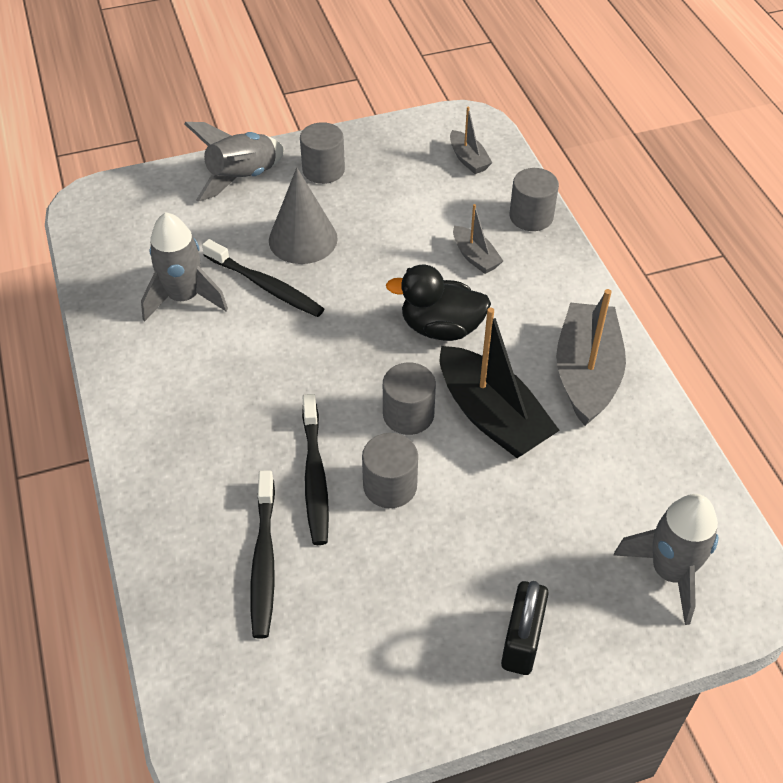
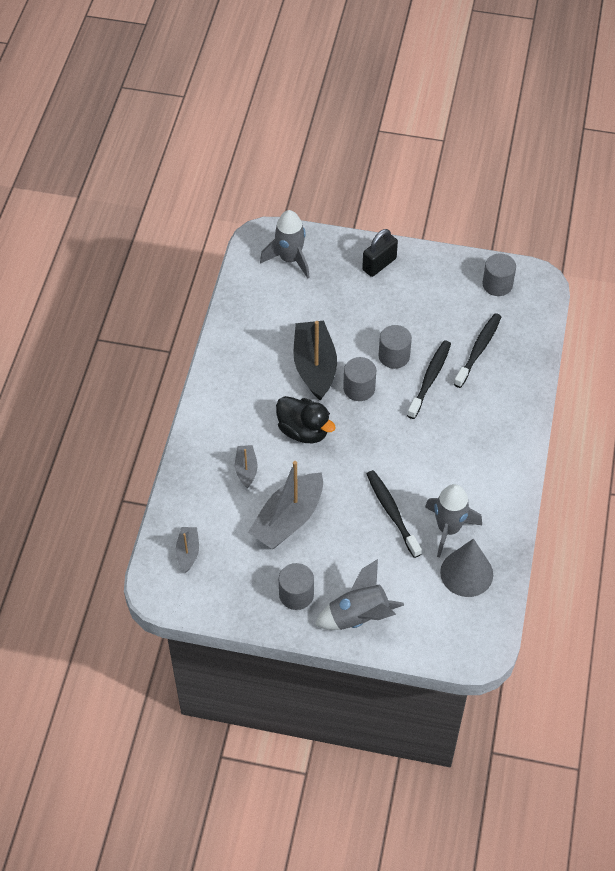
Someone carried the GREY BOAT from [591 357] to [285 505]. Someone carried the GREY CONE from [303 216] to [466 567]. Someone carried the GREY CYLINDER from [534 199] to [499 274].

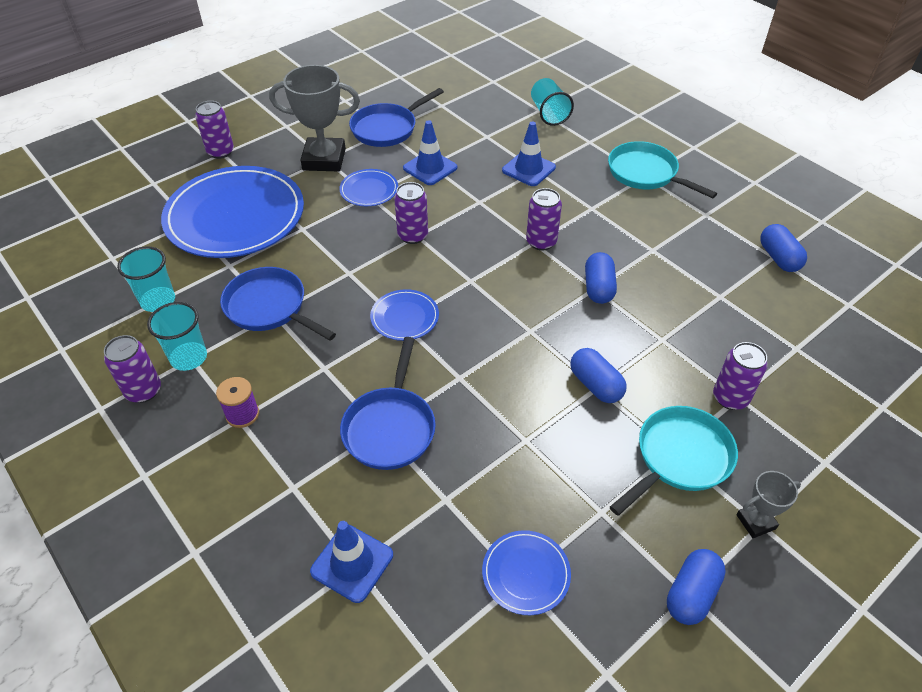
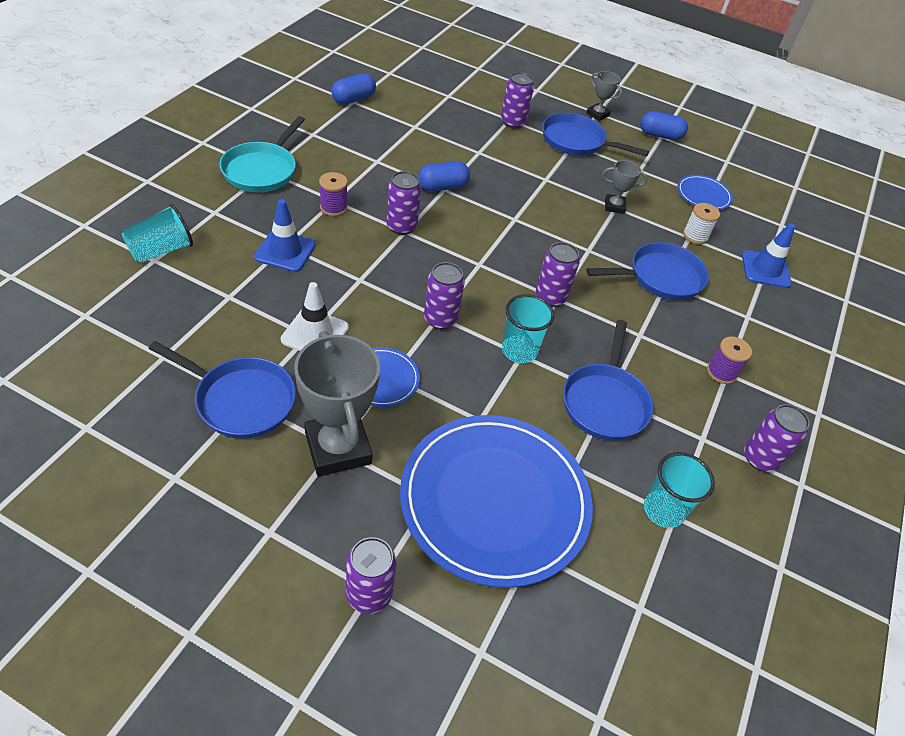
Someone repainted the BLUE TRAFFIC CONE at [430 152], which became the WHITE TRAFFIC CONE at [315 316]. Someone put down the PURPLE SPOOL at [333 194]. Someone carried the TURQUOISE CUP from [177 336] to [528 328]. Someone swapped the BLUE PLATE at [404 315] for the PURPLE CAN at [558 274]. Someone repainted the TURQUOISE PAN at [674 461], which became the BLUE PAN at [595 134]. Someone put down the GREY TROPHY at [625 187]. Someone put down the WHITE SPOOL at [701 223]. Someone took away the BLUE CAPSULE at [598 375].

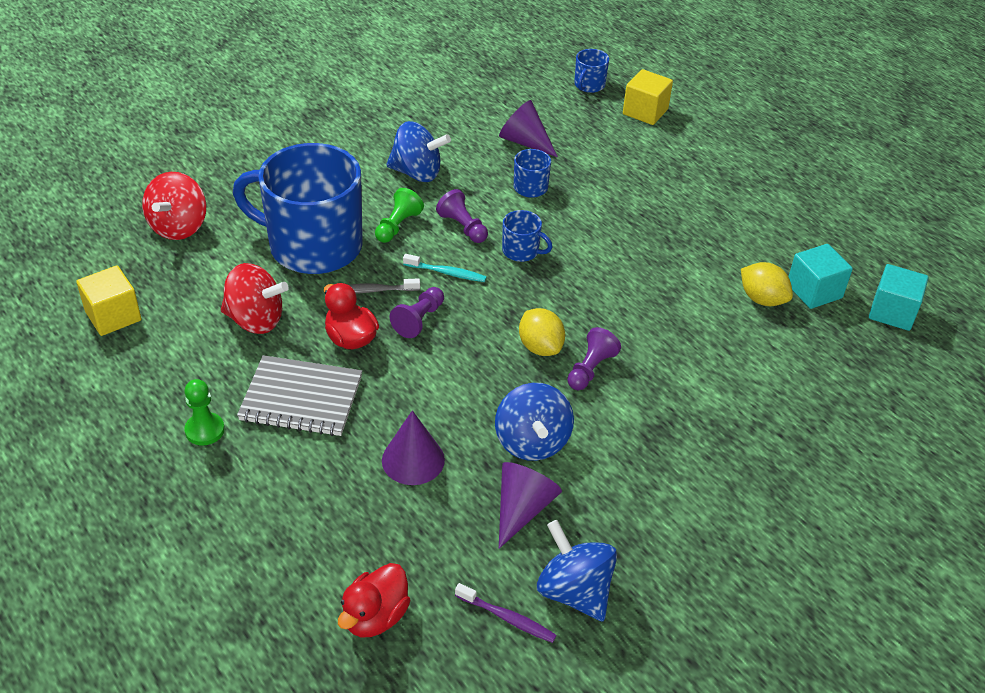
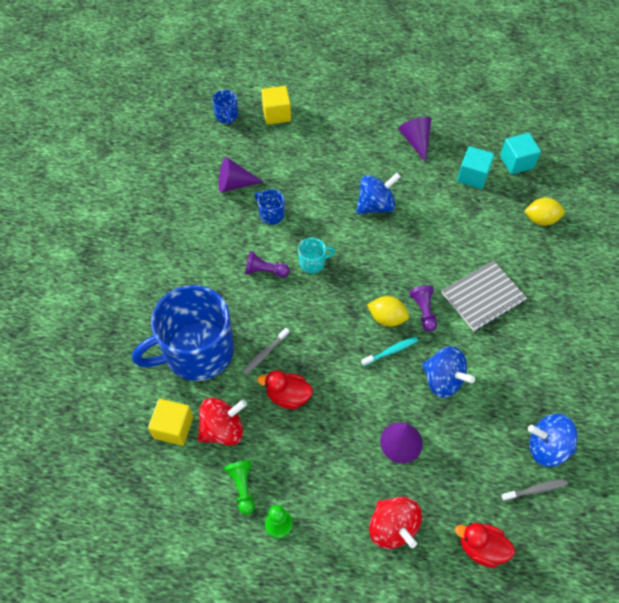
Someone carried the YELLOW CUBE from [109 300] to [170 422]. Someone carried the GREEN PAWN from [399 215] to [239 487]. Someone repainted the BLUE MUG at [527 236], which became the TURQUOISE MUG at [316 256]. Someone carried the BLUE SPINNING TOP from [418 151] to [378 193]. Someone carried the TURQUOISE TOOTHBRUSH from [445 268] to [389 351]. Someone carried the RED SPINNING TOP from [174 206] to [395 523]. Someone carried the PURPLE CONE from [530 505] to [414 139]. Someone carried the GREY NOTEBOOK from [299 395] to [484 295]. Someone rotated the RED DUCK at [374 600] by 120 degrees clockwise. Someone repainted the PURPLE TOOTHBRUSH at [506 613], which became the GREY TOOTHBRUSH at [534 490]. Someone carried the YELLOW LEMON from [767 284] to [544 212]. Someone took away the PURPLE PAWN at [417 312].

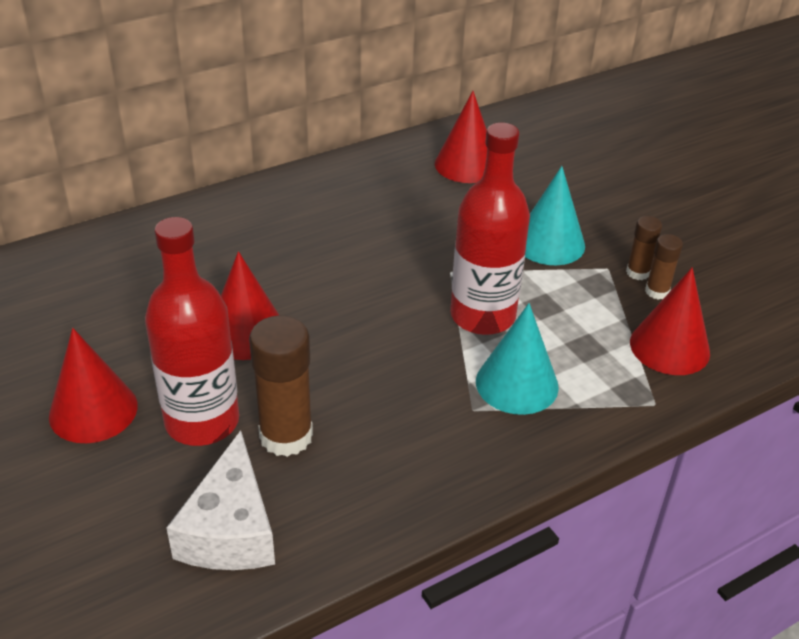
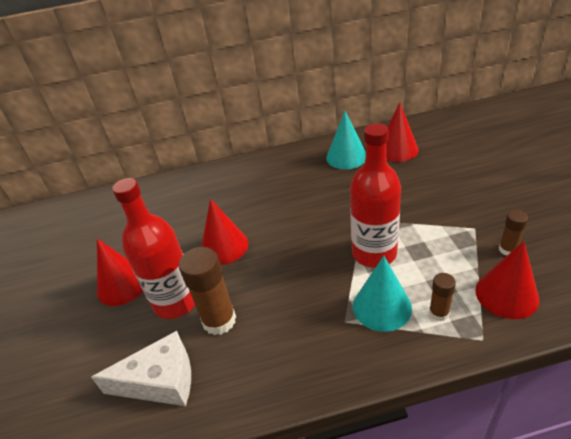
Someone rotated the WHITE CHEESE at [220 500] by 120 degrees counterclockwise. Someone carried the TURQUOISE CONE from [555 215] to [346 140]. Someone carried the BROWN GLUE STICK from [644 248] to [442 297].

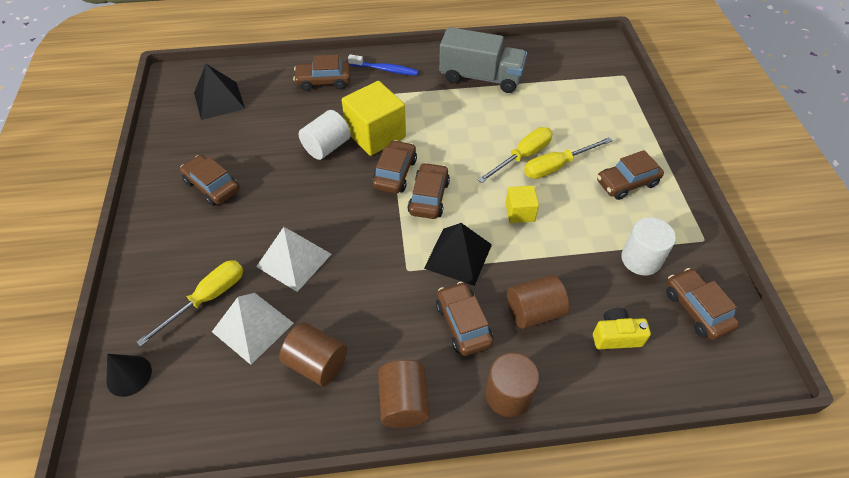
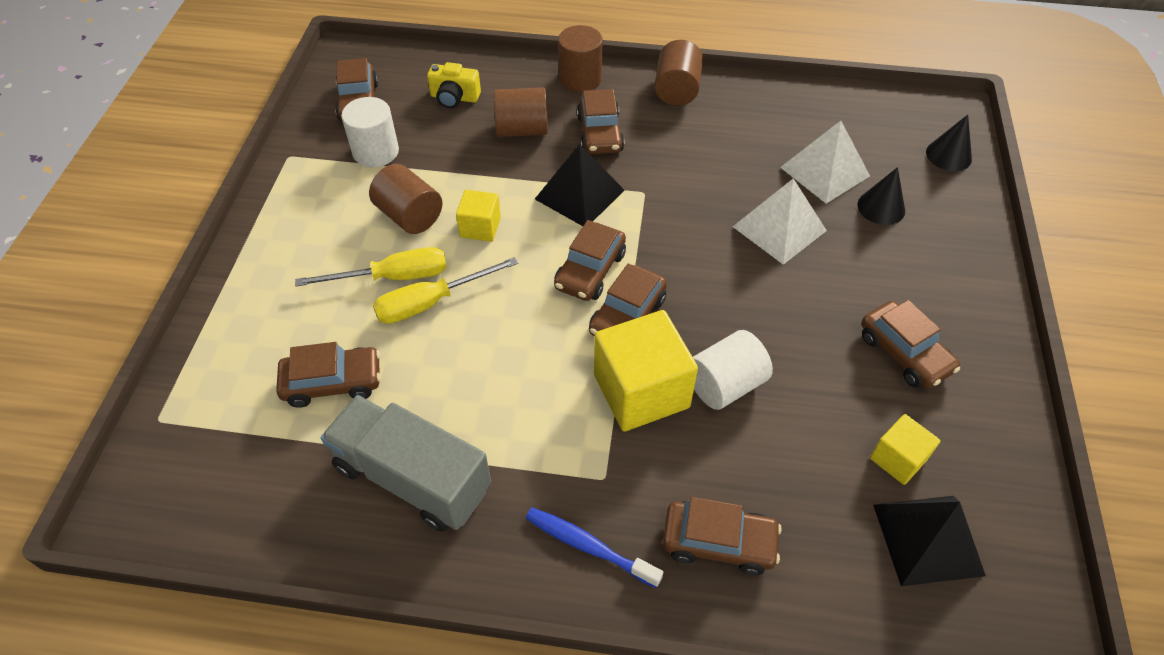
Someone carried the BROWN CAR from [630 175] to [328 375]. Someone carried the BROWN CYLINDER from [313 354] to [405 199]. Someone swapped the YELLOW SCREWDRIVER at [190 303] for the BLACK CONE at [881 196]. Someone put down the YELLOW CUBE at [905 449].

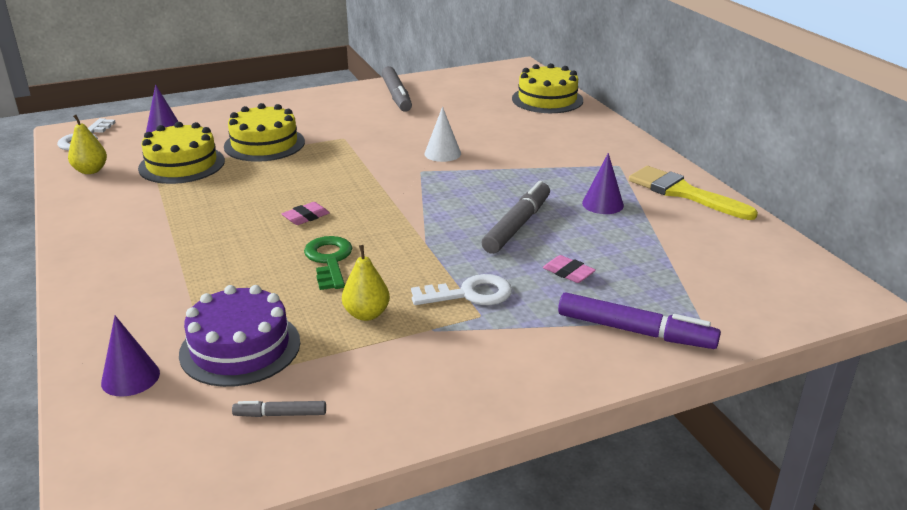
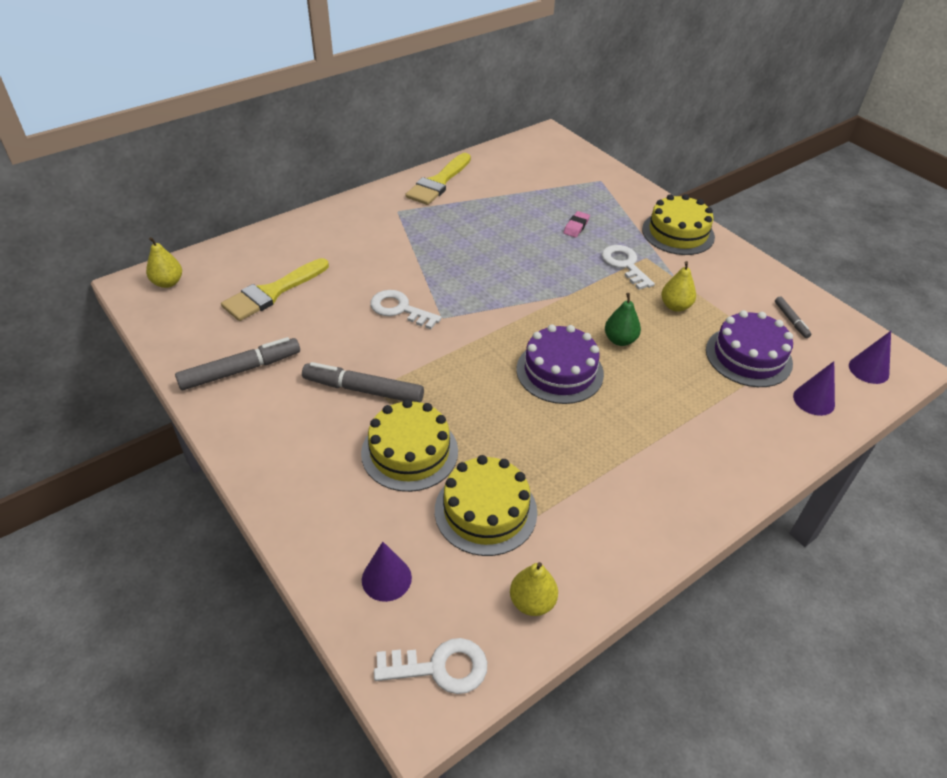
Someone put down the YELLOW PEAR at [164 262]. Someone put down the YELLOW BRUSH at [275 289]. Someone carried the GREY MARKER from [516 217] to [363 382]. Someone swapped the WHITE CONE at [443 134] for the WHITE KEY at [406 309]. Someone swapped the PINK ERASER at [306 213] for the PURPLE CAKE at [560 364]. Someone swapped the GREEN KEY at [328 263] for the GREEN PEAR at [623 319]. Someone carried the YELLOW CAKE from [547 88] to [678 224]. Someone carried the PURPLE CONE from [603 183] to [870 357]. Someone took away the PURPLE MARKER at [639 320].

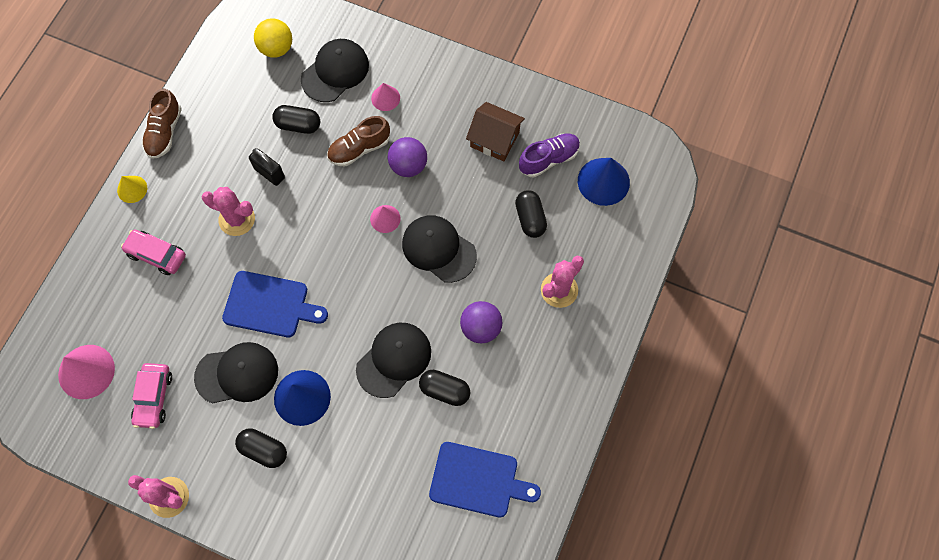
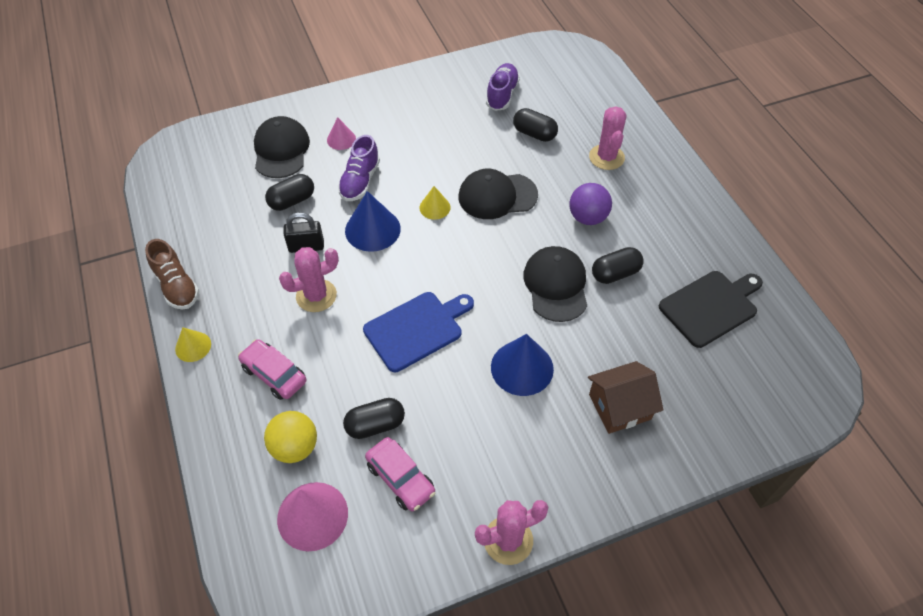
Someone rotated the PINK CAR at [153 252] by 60 degrees clockwise. Someone carried the YELLOW BALL from [273 38] to [290 437]. Someone repainted the BROWN SHOE at [358 141], which became the PURPLE SHOE at [359 168]. Someone carried the BLACK CAPSULE from [261 448] to [374 418]. Someone carried the BLUE CONE from [604 182] to [373 221]. Someone repainted the PINK CONE at [385 219], which became the YELLOW CONE at [435 203]. Someone carried the BROWN HOUSE from [495 131] to [626 397]. Someone repainted the BLUE CUTTING BOARD at [485 479], which became the BLACK CUTTING BOARD at [711 309]. Someone took away the BLACK CAP at [236 373]. Someone took away the PURPLE BALL at [407 157].

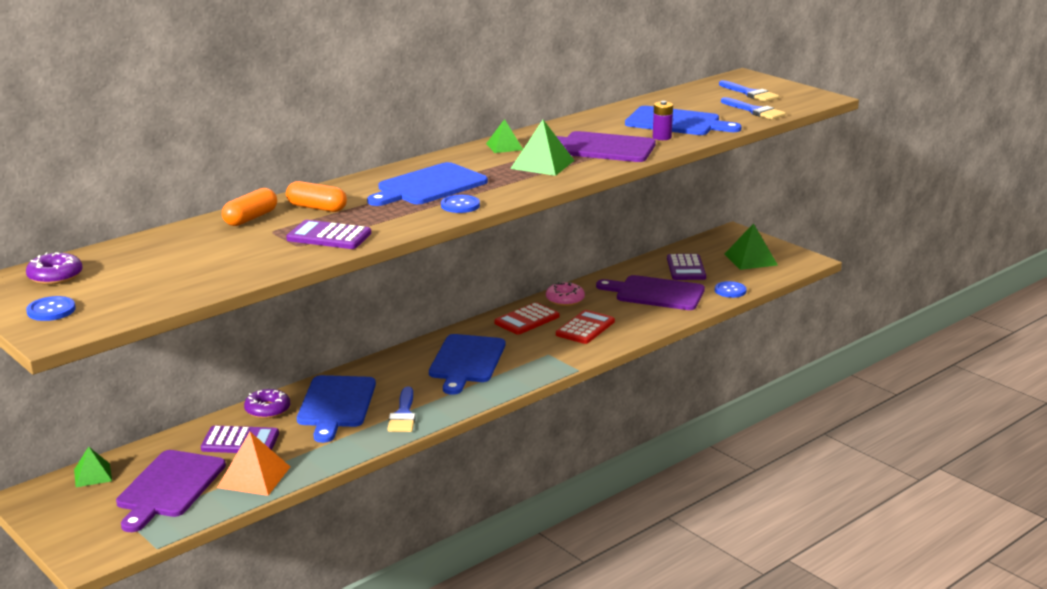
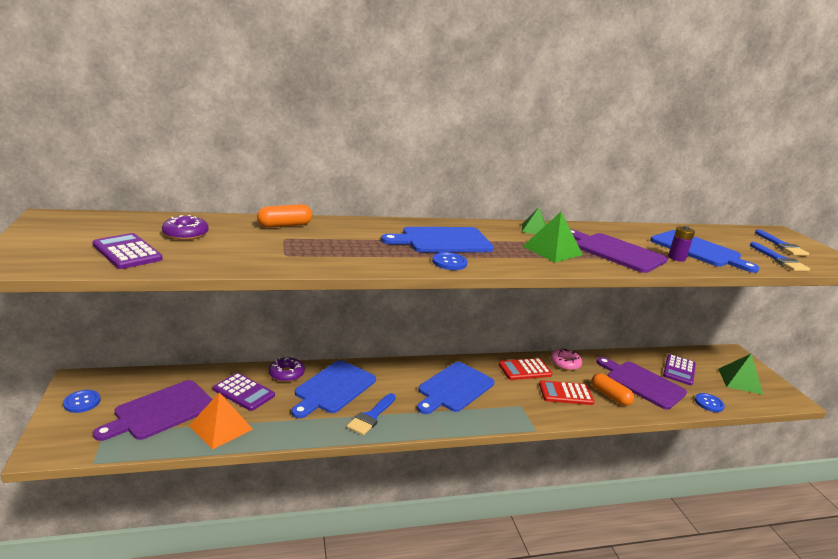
Someone carried the BLUE BUTTON from [51 308] to [81 401]. Someone carried the PURPLE CALCULATOR from [328 234] to [127 251]. Someone carried the PURPLE DONUT from [54 268] to [185 227]. Someone rotated the RED CALCULATOR at [585 327] by 150 degrees counterclockwise. Someone carried the ORANGE CAPSULE from [316 196] to [612 389]. Someone took away the GREEN PYRAMID at [93 467].

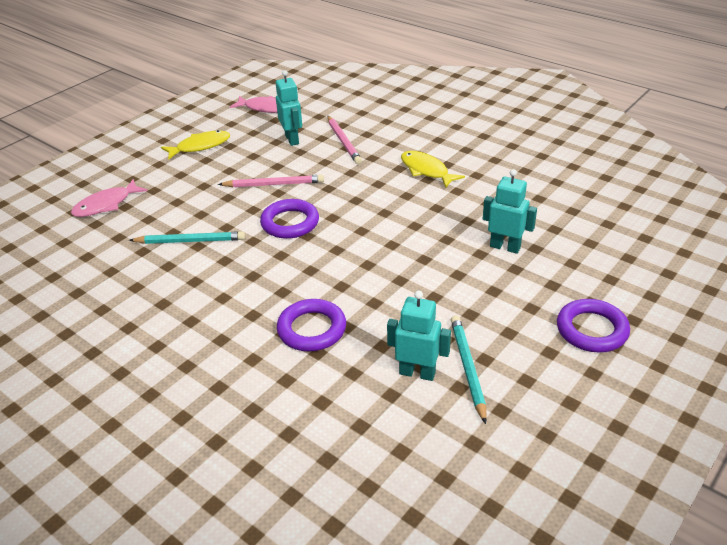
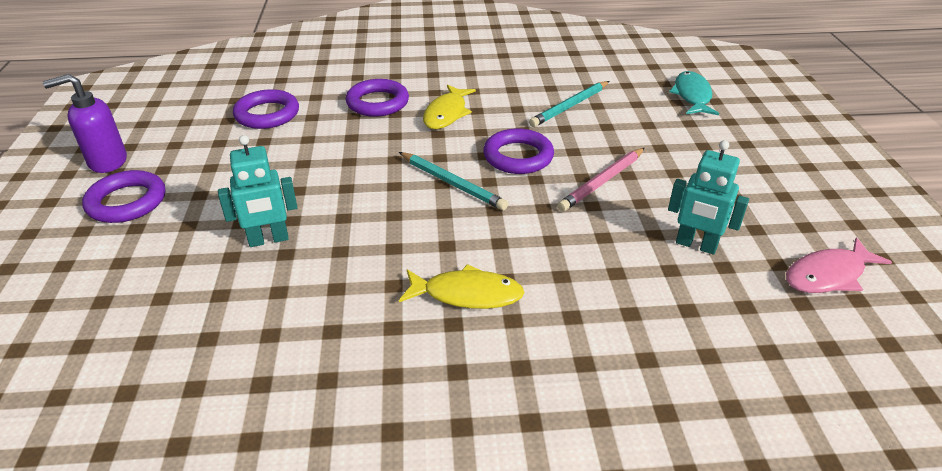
Someone put down the PURPLE SOAP DISPENSER at [85 123]. Someone swapped the TURQUOISE ROBOT at [419 336] for the PURPLE RING at [266 109]. Someone carried the TURQUOISE PENCIL from [469 369] to [453 181]. Someone carried the YELLOW FISH from [195 145] to [449 107]. Someone repainted the PINK FISH at [109 198], which became the TURQUOISE FISH at [694 93]. Someone took away the PINK PENCIL at [345 140].

